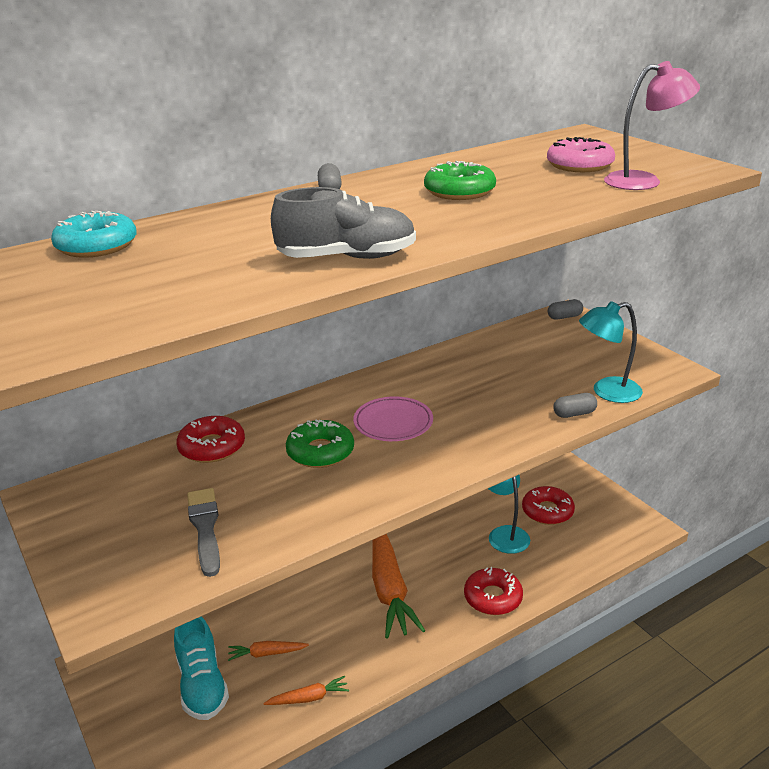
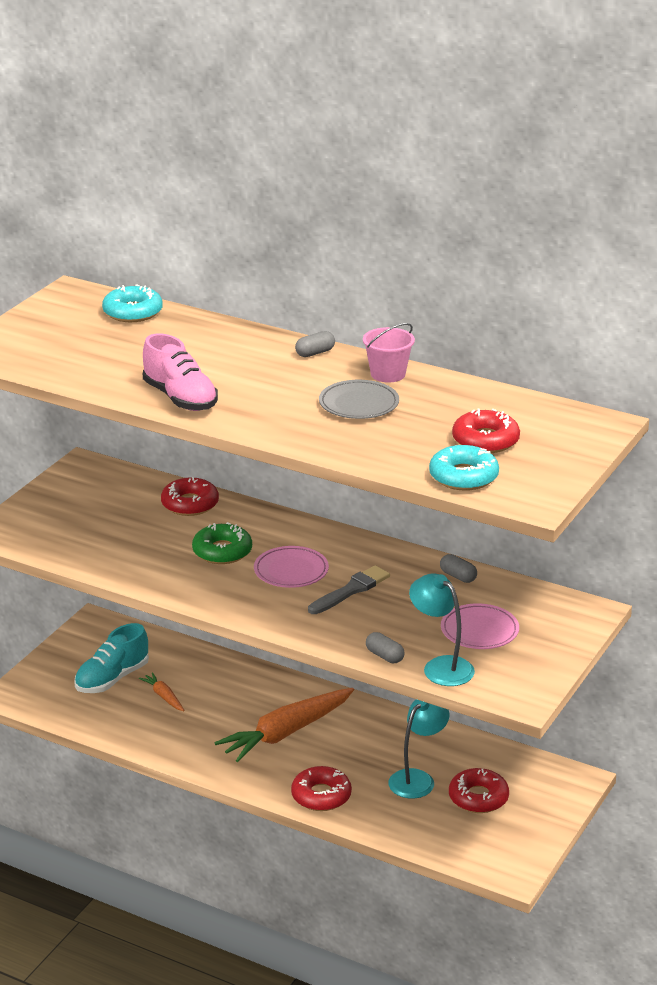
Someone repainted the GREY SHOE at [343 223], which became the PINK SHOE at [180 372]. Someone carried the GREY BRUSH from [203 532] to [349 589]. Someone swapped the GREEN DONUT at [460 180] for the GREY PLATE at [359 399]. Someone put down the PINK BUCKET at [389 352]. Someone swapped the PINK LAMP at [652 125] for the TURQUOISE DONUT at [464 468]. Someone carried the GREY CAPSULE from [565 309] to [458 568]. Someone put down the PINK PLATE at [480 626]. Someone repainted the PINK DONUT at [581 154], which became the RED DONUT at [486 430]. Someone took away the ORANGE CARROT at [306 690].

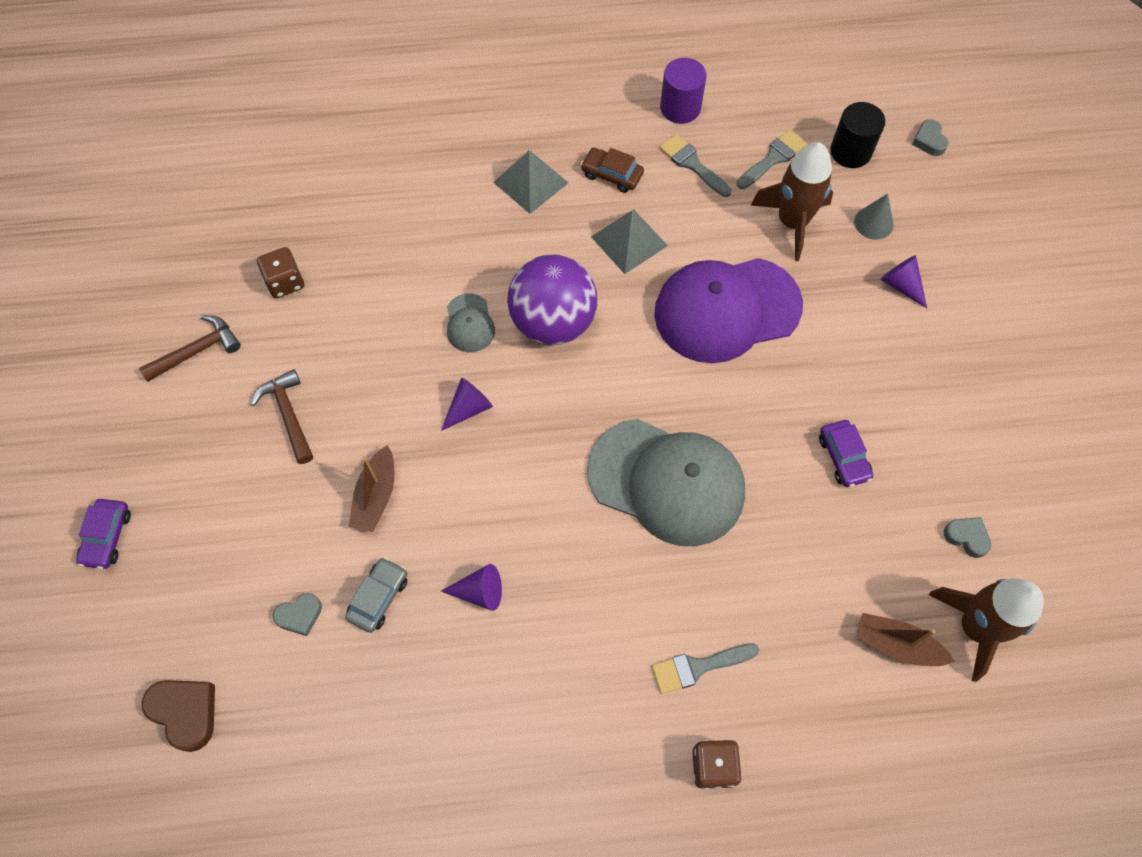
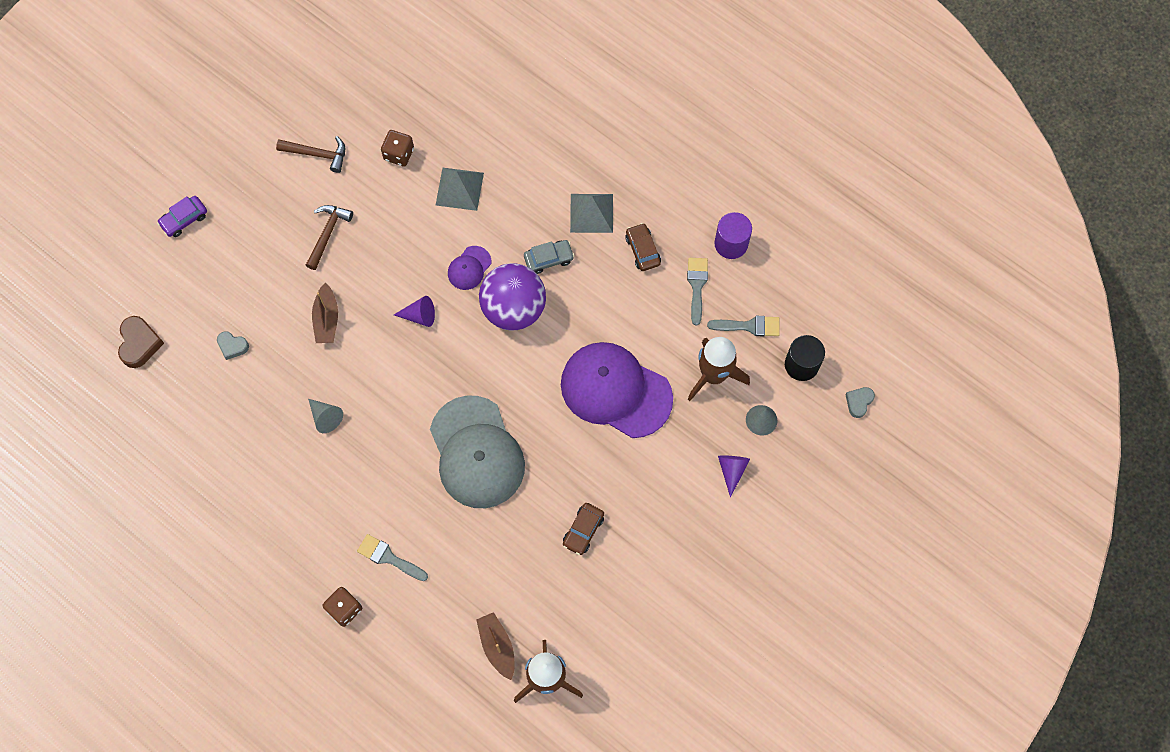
Someone repainted the PURPLE CONE at [471 587], which became the GREY CONE at [325 416]. Someone rotated the BROWN BOAT at [371 488] by 60 degrees counterclockwise. Someone carried the GREY PYRAMID from [629 241] to [460 189]. Someone repainted the GREY CAP at [471 322], which became the PURPLE CAP at [469 268]. Someone carried the GREY CAR from [376 595] to [549 257]. Someone repainted the PURPLE CAR at [846 453], which became the BROWN CAR at [583 529]. Someone took away the GREY HEART at [968 537].

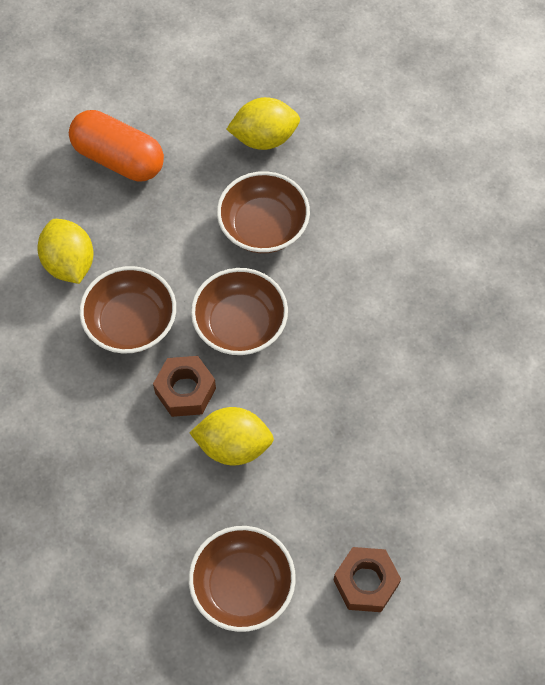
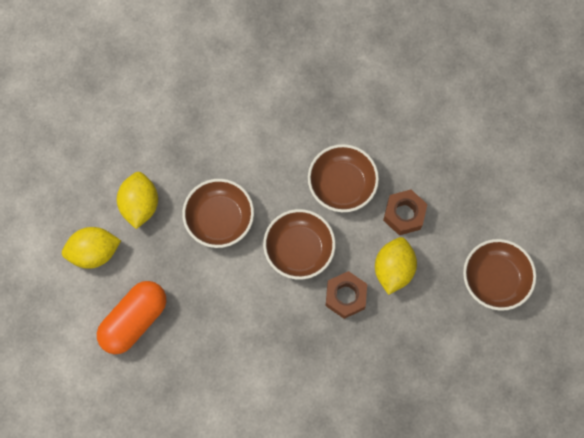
Someone carried the YELLOW LEMON from [65 251] to [91 248]. Someone carried the BROWN BOWL from [127 310] to [343 178]. Someone carried the BROWN NUT from [367 579] to [405 212].

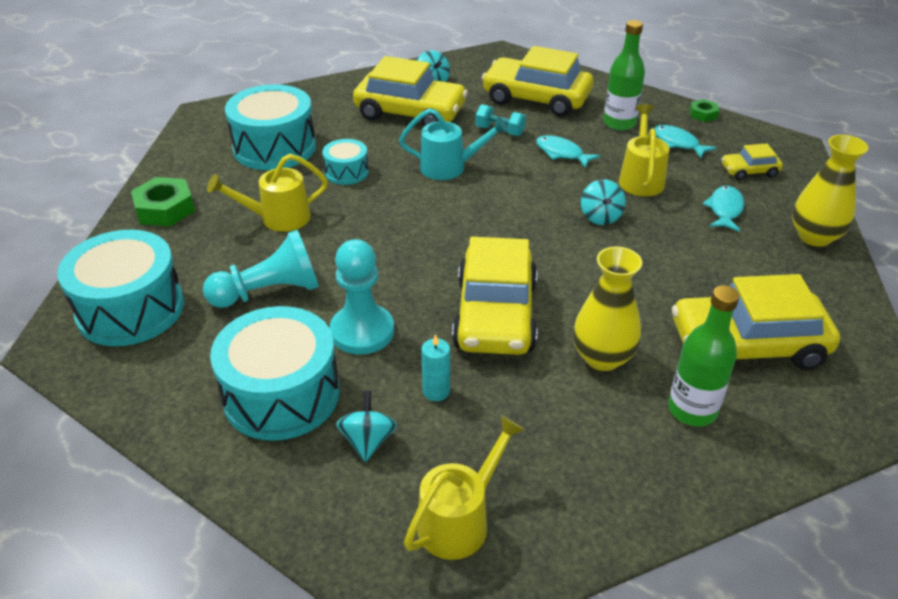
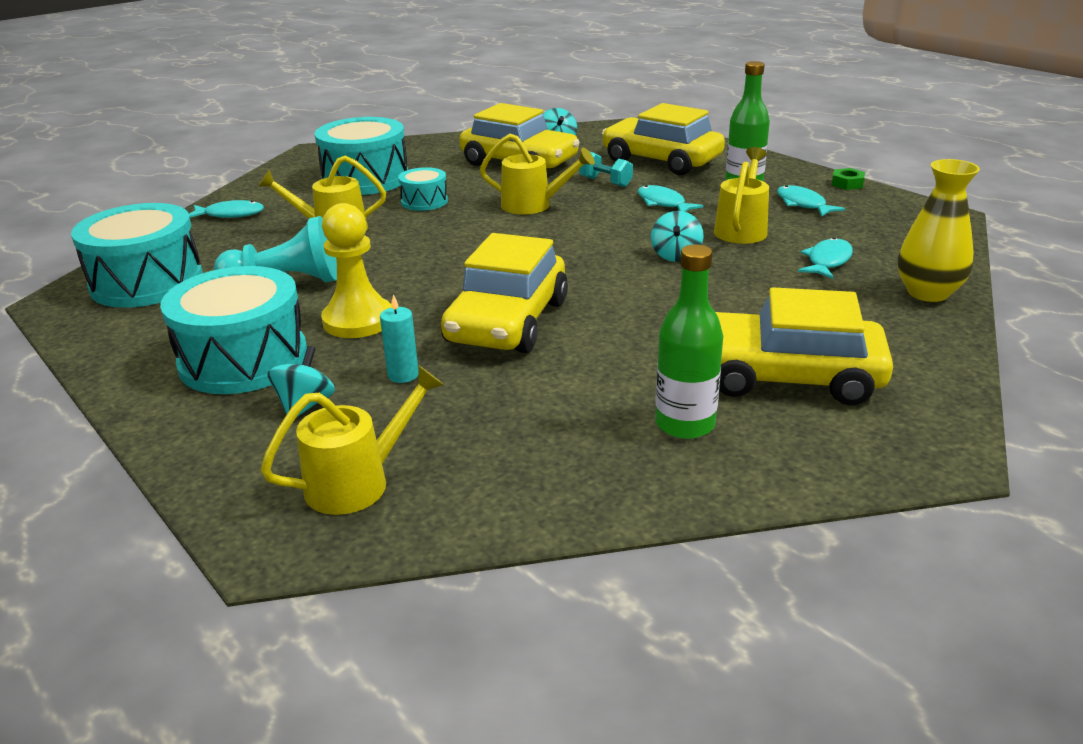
Someone swapped the GREEN NUT at [163 201] for the TURQUOISE FISH at [226 209]. Someone repainted the TURQUOISE PAWN at [362 297], which became the YELLOW PAWN at [356 270]. Someone repainted the TURQUOISE WATERING CAN at [453 144], which became the YELLOW WATERING CAN at [537 174]. Someone took away the YELLOW VASE at [607 309]. Someone took away the YELLOW CAR at [752 161].

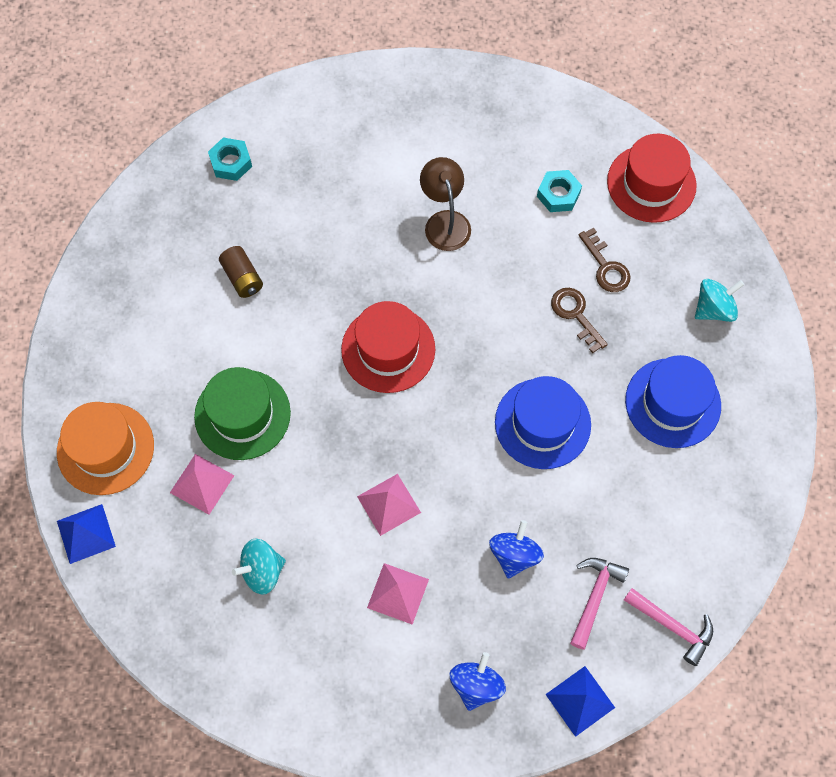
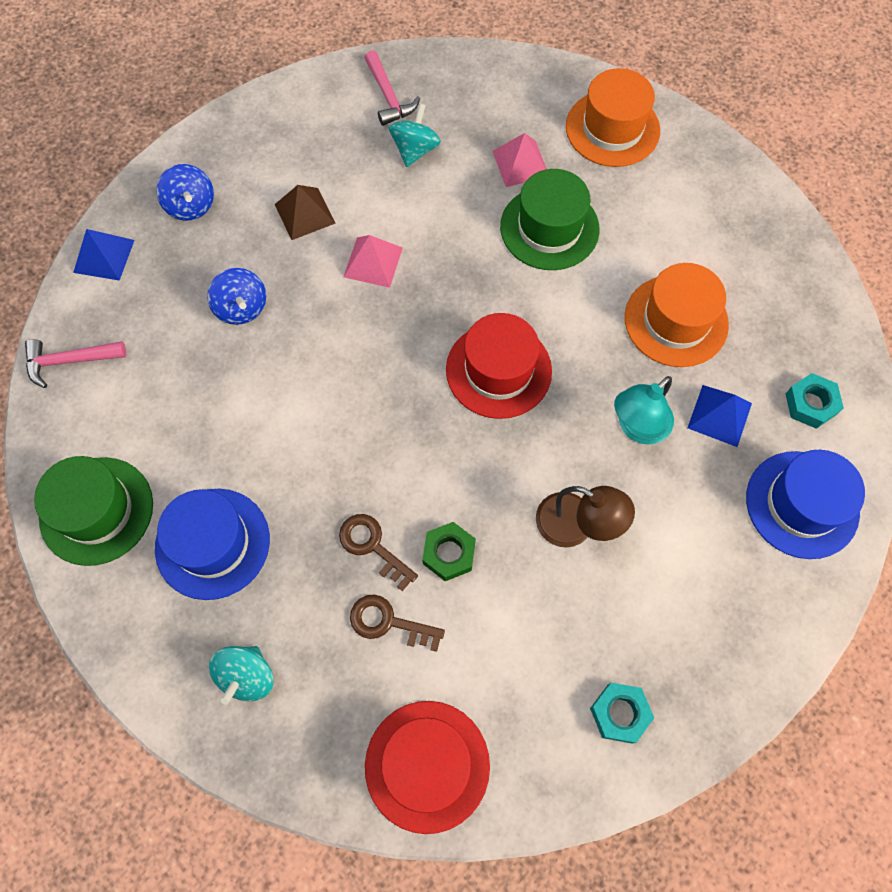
Someone put down the GREEN HAT at [93 511]. Someone repainted the PINK PYRAMID at [398 594], which became the BROWN PYRAMID at [305 212]. Someone rotated the BROWN KEY at [579 320] by 150 degrees counterclockwise. Someone carried the PINK HAMMER from [599 604] to [392 88]. Someone put down the GREEN NUT at [449 551]. Someone carried the TURQUOISE NUT from [559 191] to [622 713]. Someone put down the TURQUOISE LAMP at [644 410]. Someone swapped the BROWN BATTERY at [241 272] for the ORANGE HAT at [677 315]. Someone carried the BLUE PYRAMID from [86 534] to [720 416]. Someone carried the BLUE HAT from [543 422] to [805 504].

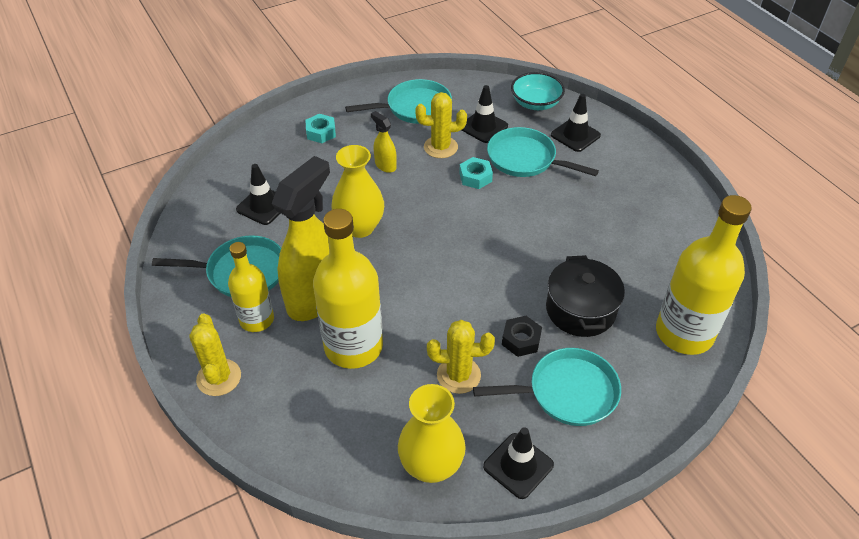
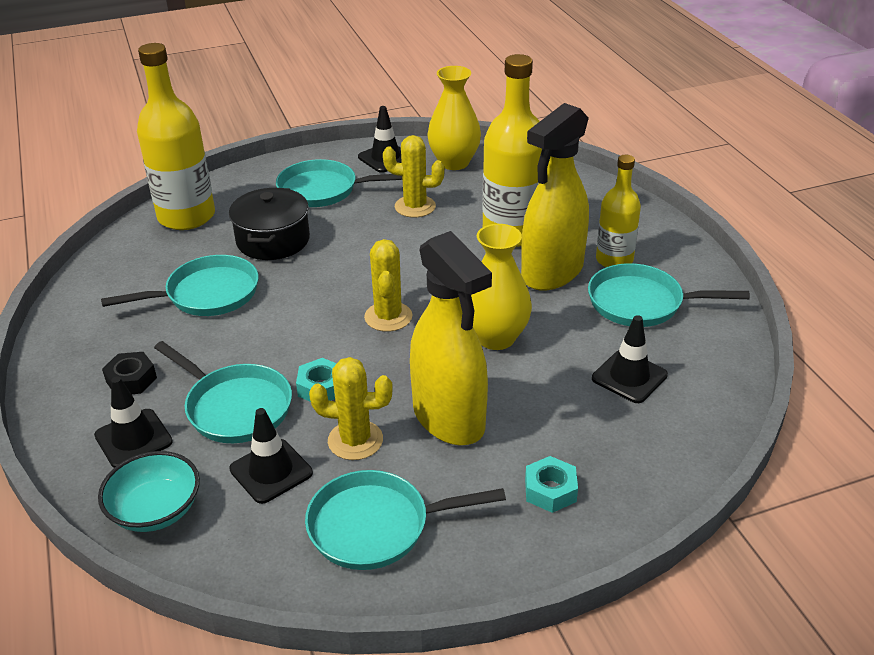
Someone put down the TURQUOISE PAN at [180 285]. Someone carried the BLACK NUT from [522 336] to [129 373]. Someone carried the YELLOW CACTUS from [215 354] to [388 285]. Someone scaled the YELLOW SPRAY BOTTLE at [384 142] by 2.27.

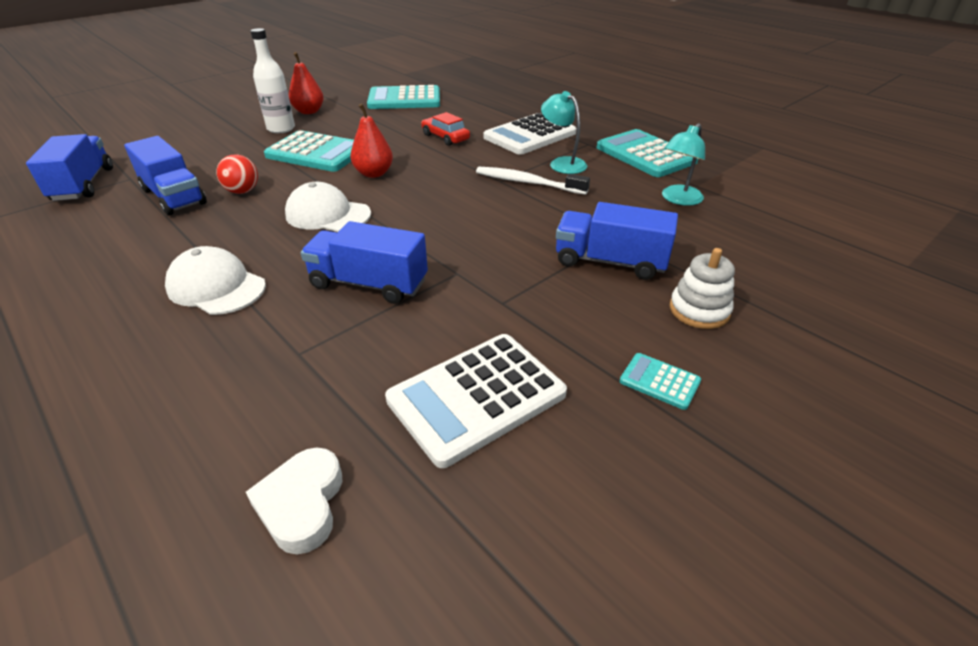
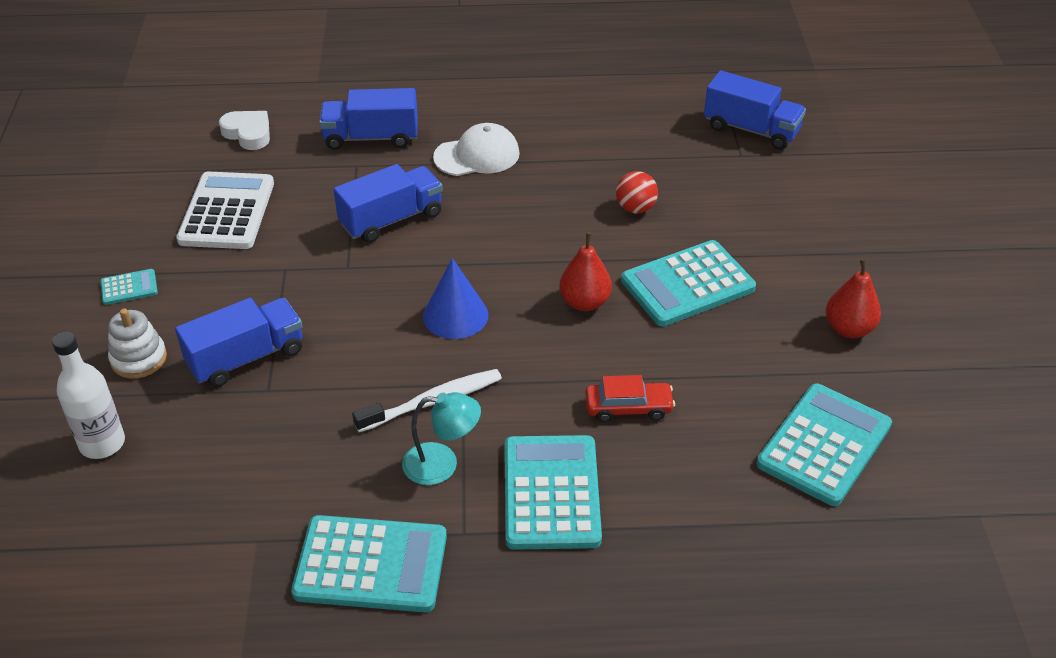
Someone carried the WHITE BOTTLE from [272 80] to [88 395]. Someone carried the BLUE TRUCK from [165 176] to [368 119]. Someone put down the BLUE CONE at [455 298]. Someone repainted the WHITE CALCULATOR at [529 134], which became the TURQUOISE CALCULATOR at [553 492]. Someone took away the WHITE CAP at [328 207]. Someone took away the TURQUOISE LAMP at [683 164].

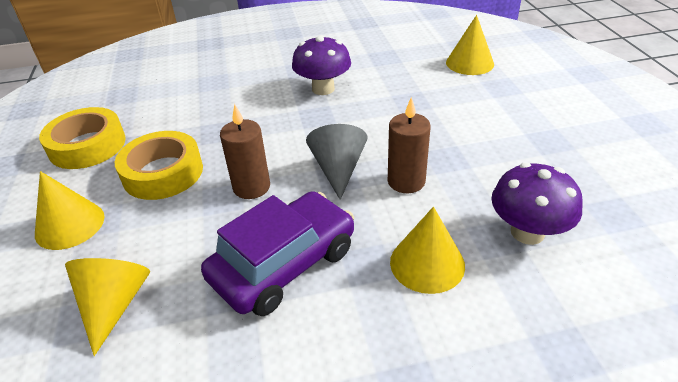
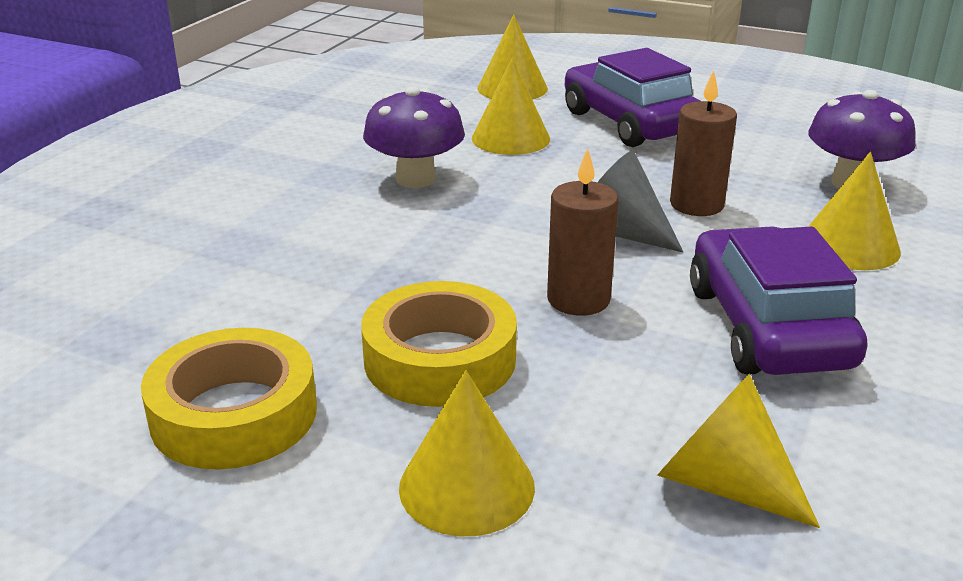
Someone put down the YELLOW CONE at [511 106]. Someone put down the PURPLE CAR at [632 97].

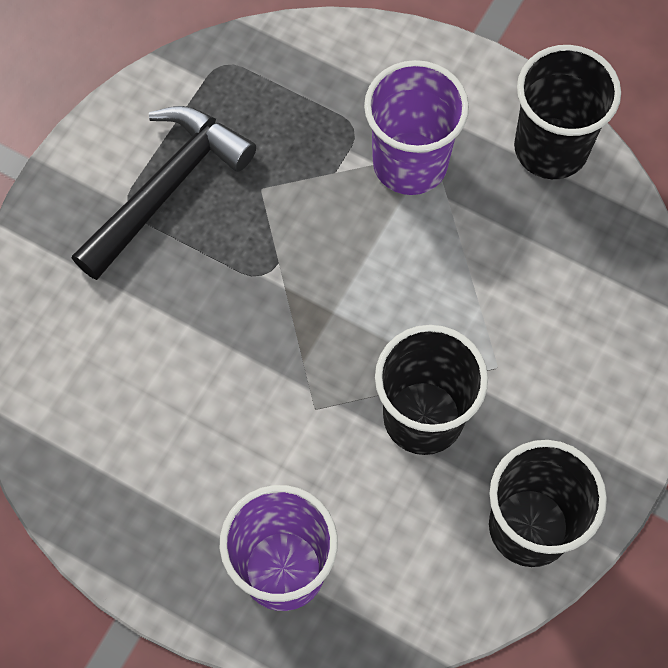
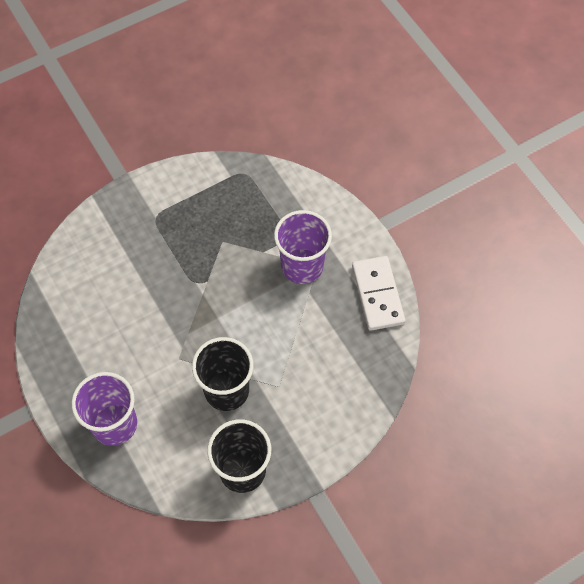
Someone swapped the BLACK CUP at [567 112] for the WHITE DOMINO at [379 293]. Someone took away the BLACK HAMMER at [164 193].

